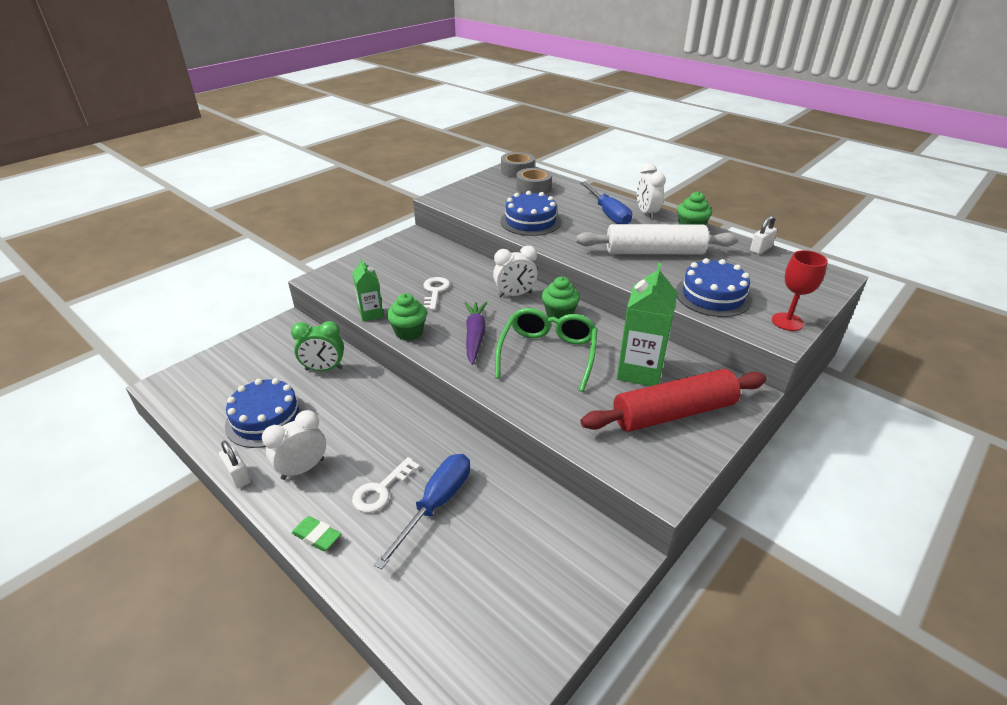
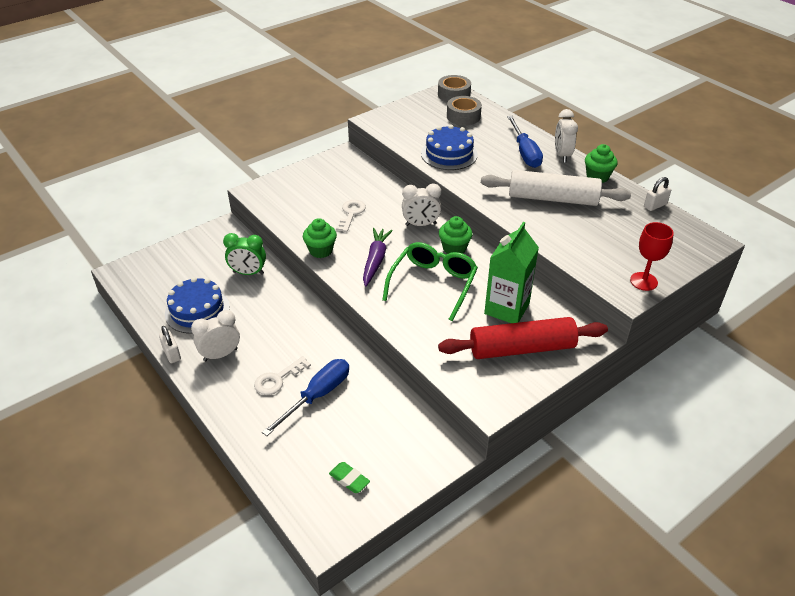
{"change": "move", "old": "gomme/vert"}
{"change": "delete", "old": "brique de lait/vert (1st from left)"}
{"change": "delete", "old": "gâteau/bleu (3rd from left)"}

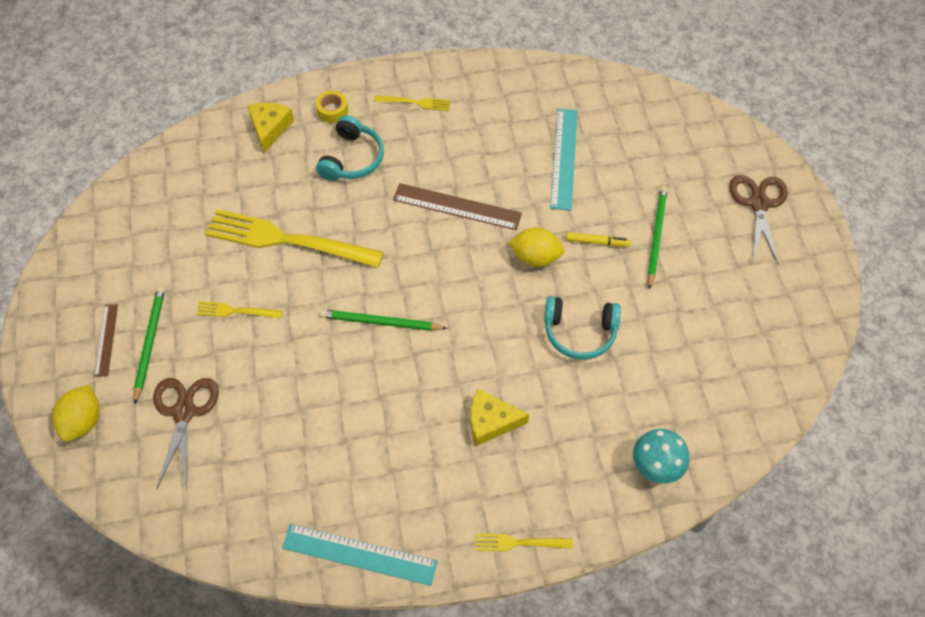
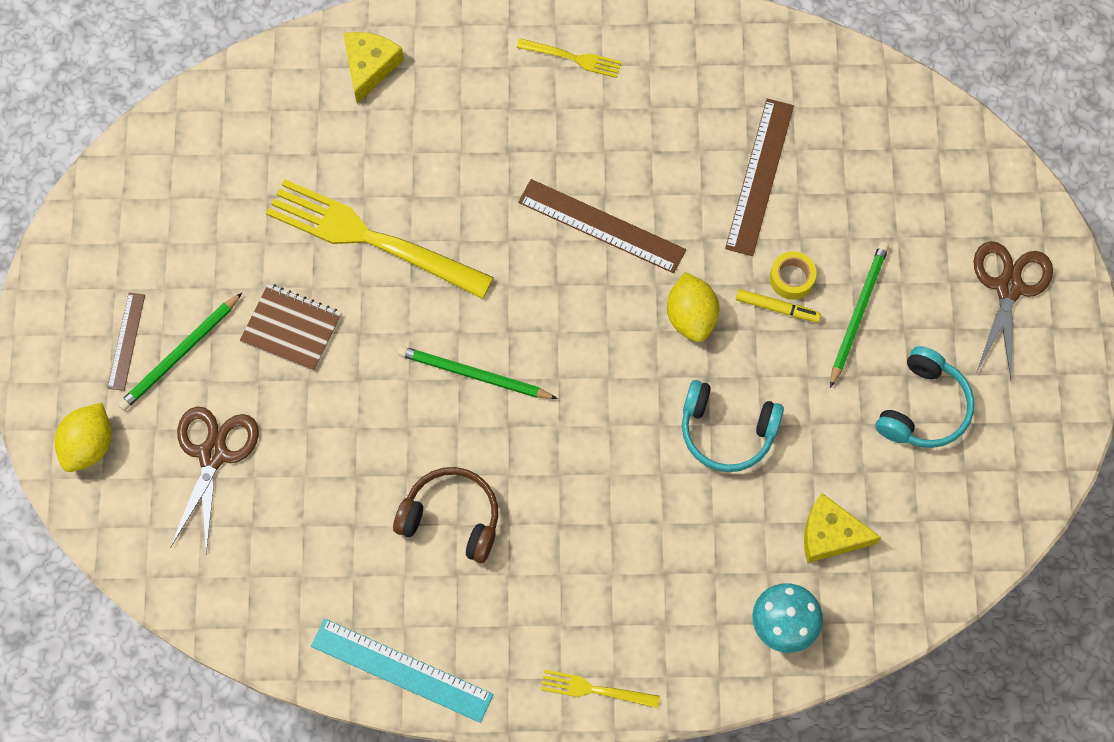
{"change": "rotate", "old": "crayon/vert (1st from left)", "degrees": -150}
{"change": "replace", "old": "fourchette/jaune (1st from left)", "new": "carnet/marron"}
{"change": "insert", "new": "casque audio/marron"}
{"change": "rotate", "old": "citron/jaune (2nd from left)", "degrees": 60}
{"change": "recolor", "old": "règle/turquoise (2nd from left)", "new": "règle/marron (3rd from left)"}
{"change": "move", "old": "ruban adhésif/jaune"}
{"change": "move", "old": "fromage/jaune (2nd from left)"}
{"change": "move", "old": "casque audio/turquoise (1st from left in the first image)", "new": "casque audio/turquoise (2nd from left)"}

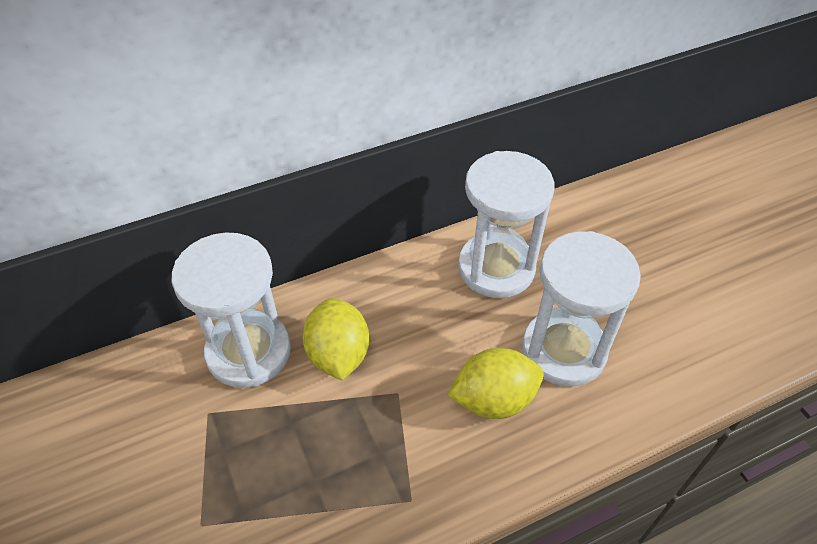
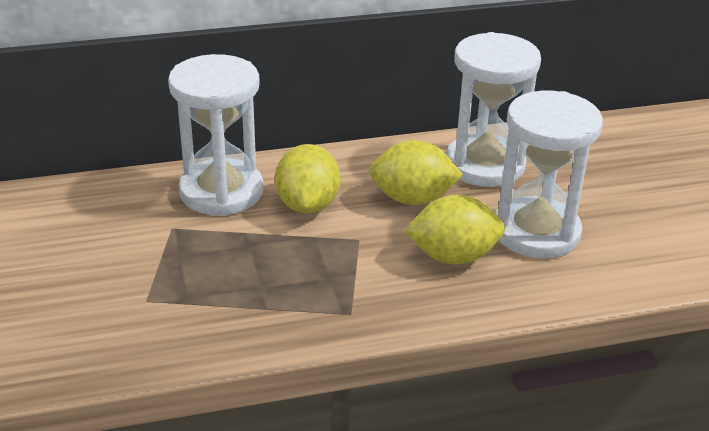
{"change": "insert", "new": "citron/jaune (2nd from left)"}

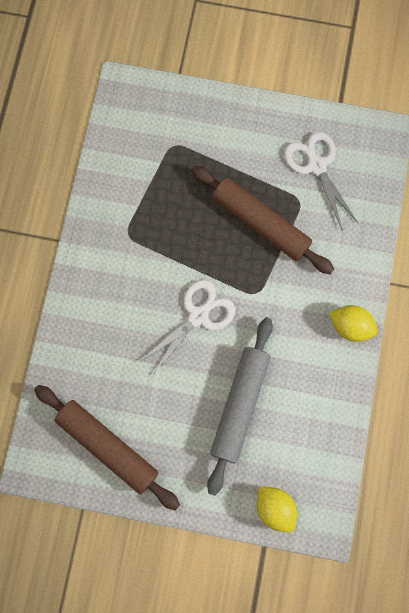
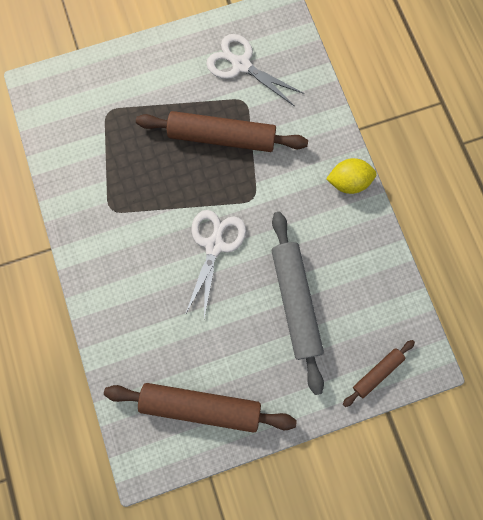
{"change": "replace", "old": "citron/jaune (1st from left)", "new": "rouleau à pâtisserie/marron (3rd from left)"}

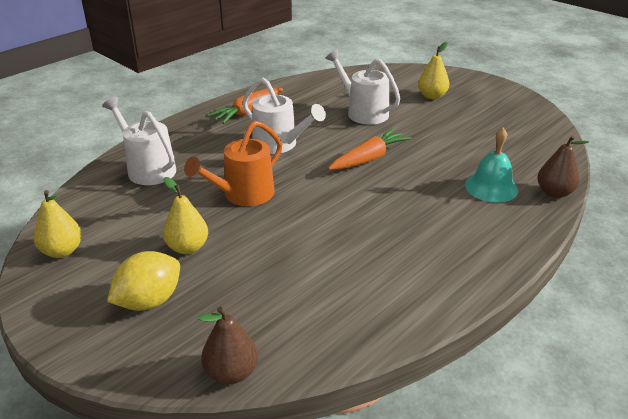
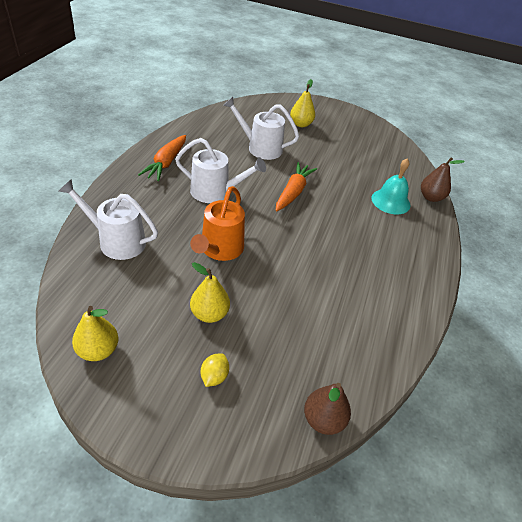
{"change": "resize", "old": "citron/jaune", "factor": 0.55}

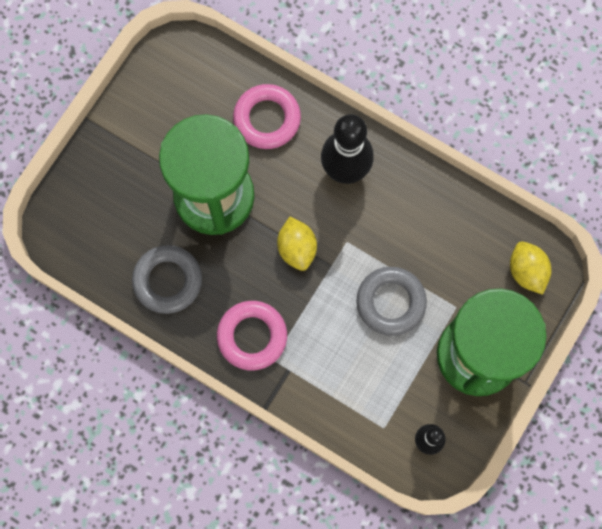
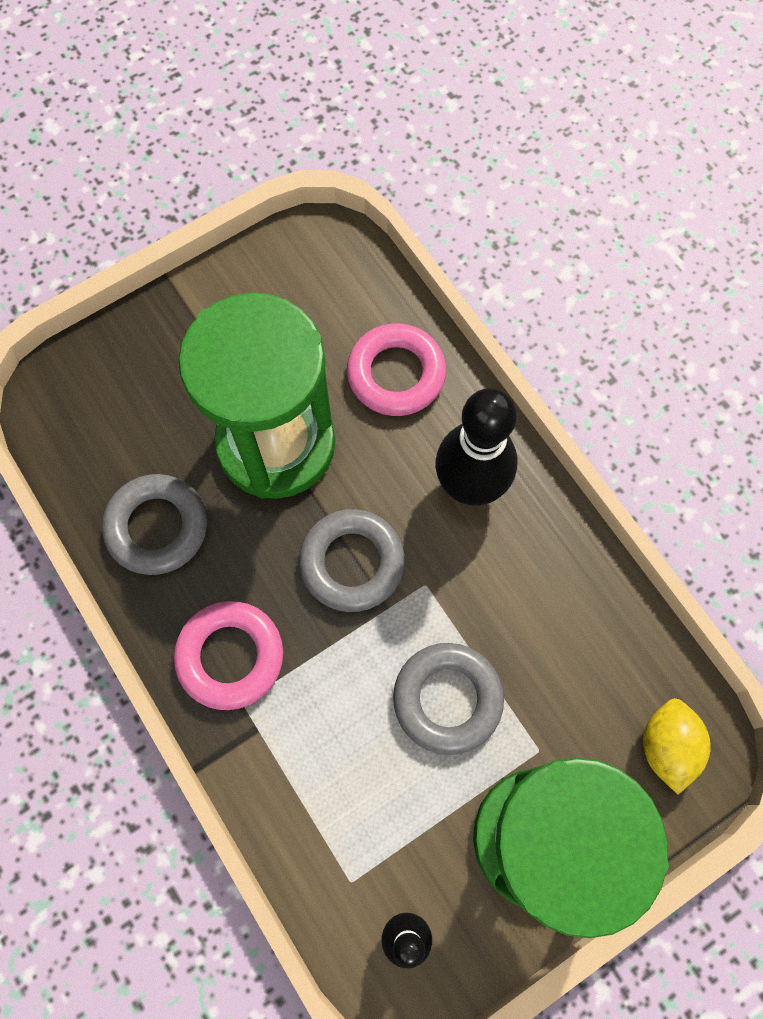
{"change": "replace", "old": "citron/jaune (1st from left)", "new": "anneau/gris (2nd from left)"}

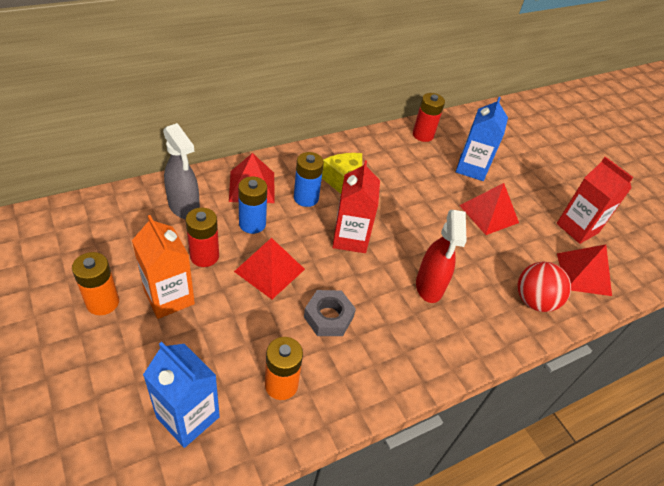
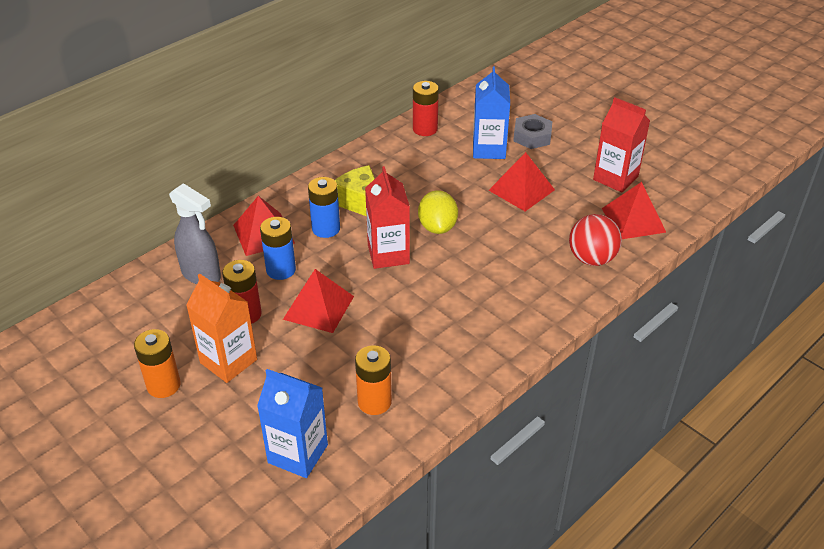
{"change": "insert", "new": "citron/jaune"}
{"change": "move", "old": "écrou/gris"}
{"change": "delete", "old": "vaporisateur/rouge"}

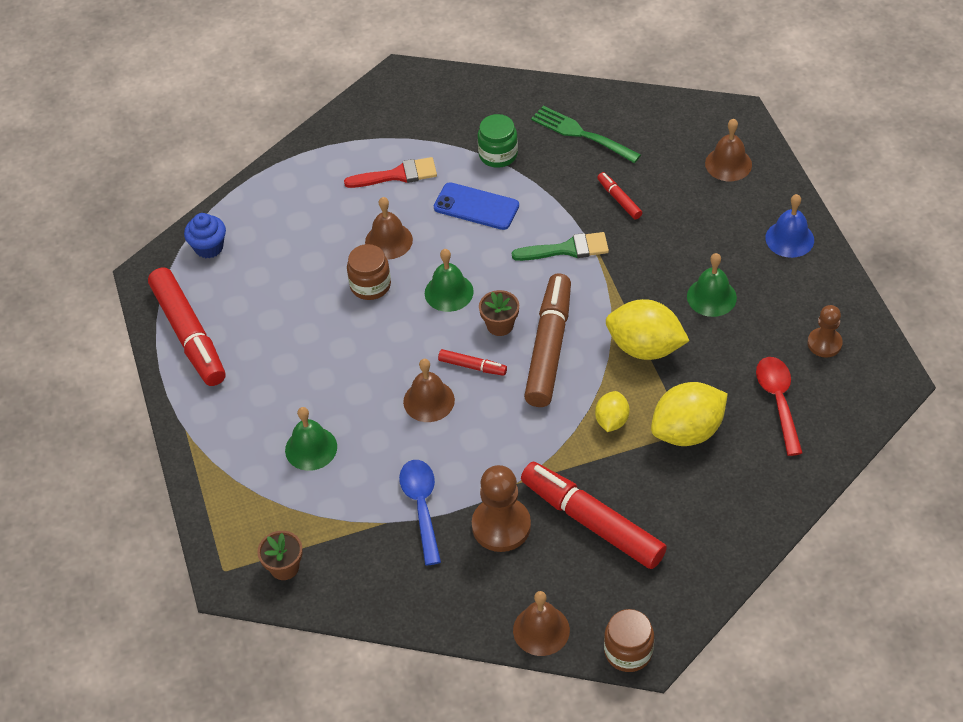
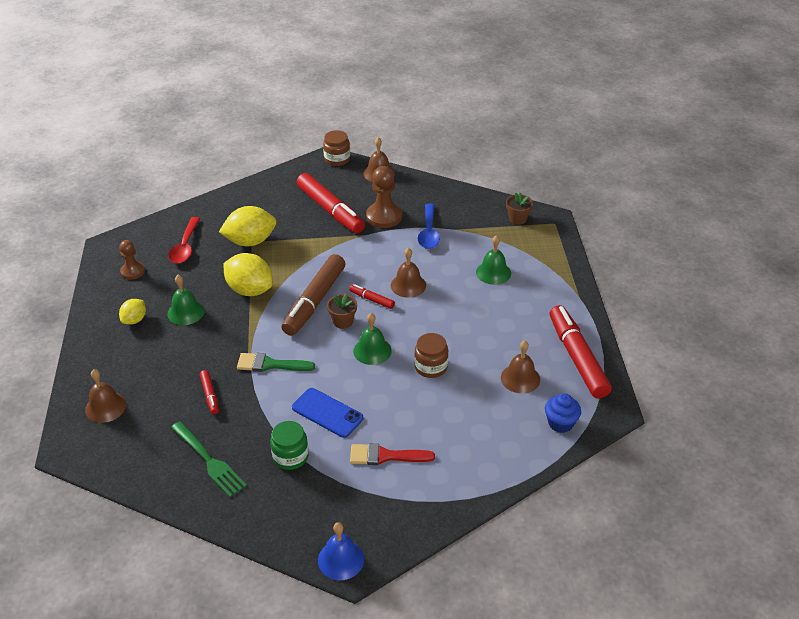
{"change": "move", "old": "citron/jaune (1st from left)"}
{"change": "move", "old": "cloche/bleu"}
{"change": "move", "old": "cloche/marron (1st from left in the first image)", "new": "cloche/marron (4th from left)"}

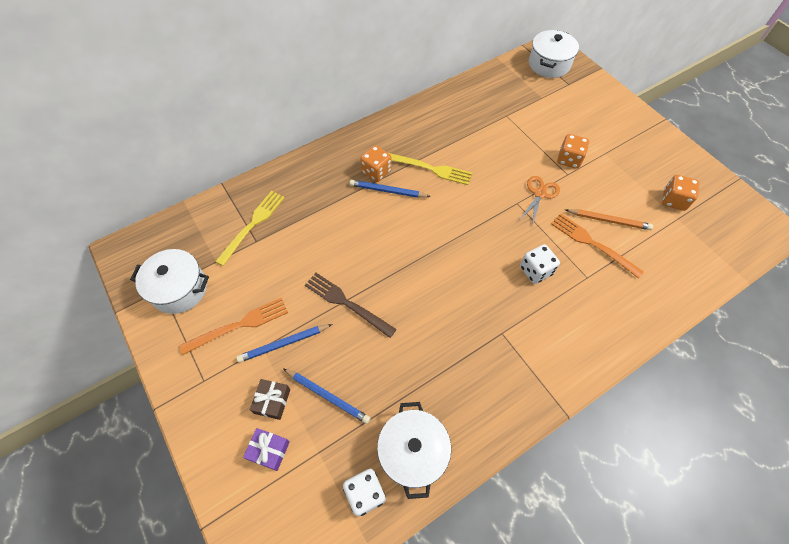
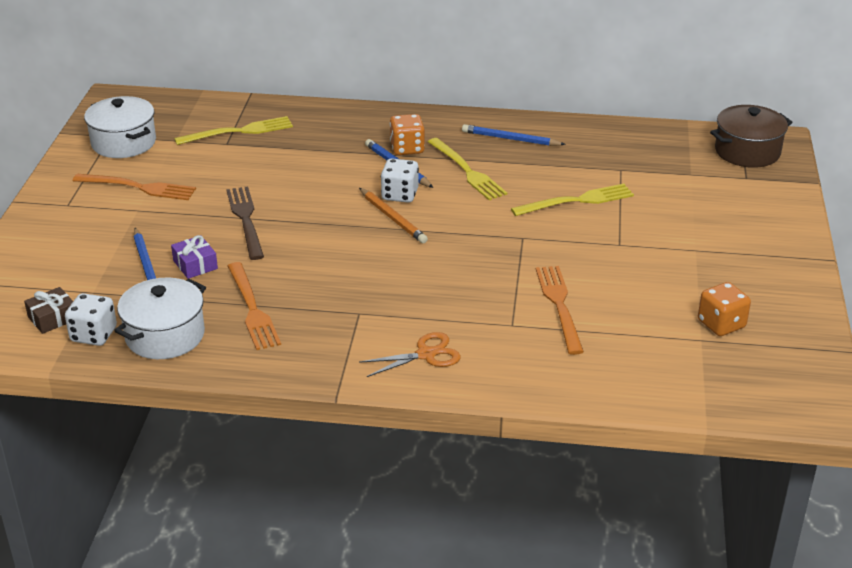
{"change": "move", "old": "cadeau/marron"}
{"change": "move", "old": "cadeau/violet"}
{"change": "insert", "new": "fourchette/orange (2nd from left)"}
{"change": "move", "old": "crayon/orange"}
{"change": "move", "old": "ciseaux/orange"}
{"change": "move", "old": "dé/blanc (2nd from left)"}
{"change": "move", "old": "crayon/bleu (1st from left in the first image)", "new": "crayon/bleu (3rd from left)"}
{"change": "insert", "new": "fourchette/jaune (3rd from left)"}
{"change": "recolor", "old": "marmite/blanc (3rd from left)", "new": "marmite/marron"}
{"change": "delete", "old": "dé/orange (2nd from left)"}

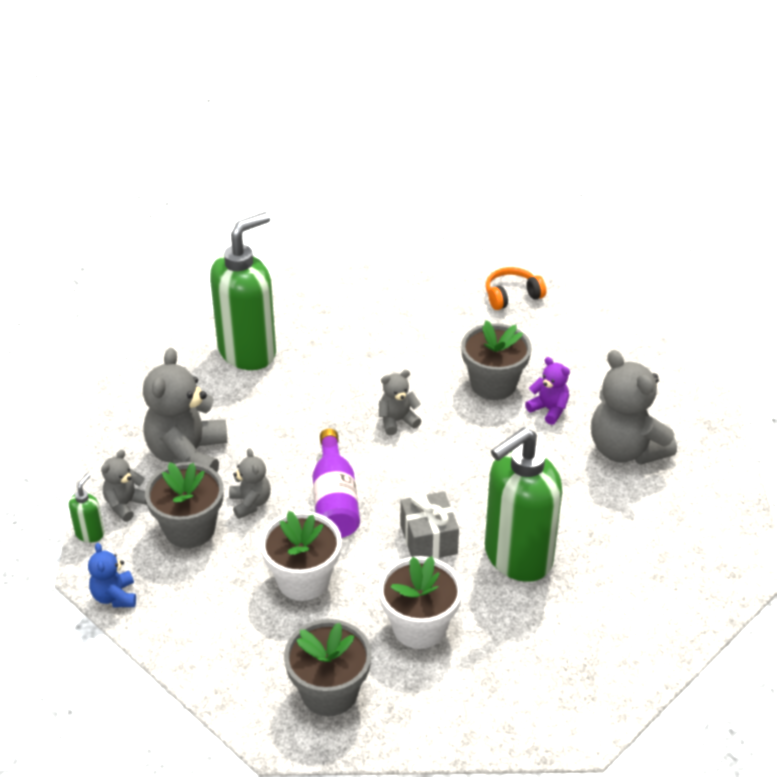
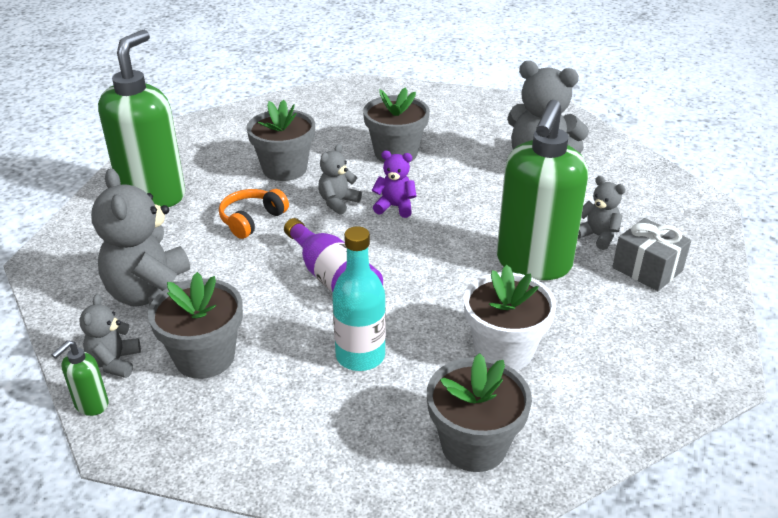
{"change": "rotate", "old": "distributeur de savon/vert (1st from left)", "degrees": -135}
{"change": "move", "old": "casque audio/orange"}
{"change": "insert", "new": "pot de fleurs/gris (2nd from left)"}
{"change": "replace", "old": "pot de fleurs/blanc (1st from left)", "new": "bouteille/turquoise"}
{"change": "move", "old": "ours en peluche/violet"}
{"change": "move", "old": "ours en peluche/gris (3rd from left in the first image)", "new": "ours en peluche/gris (5th from left)"}
{"change": "move", "old": "cadeau/gris"}
{"change": "delete", "old": "ours en peluche/bleu"}

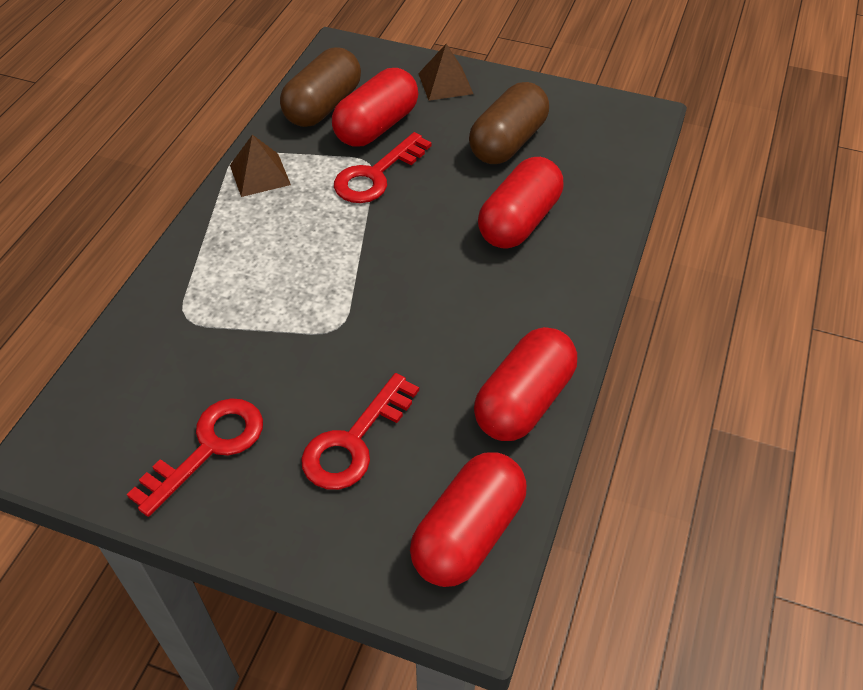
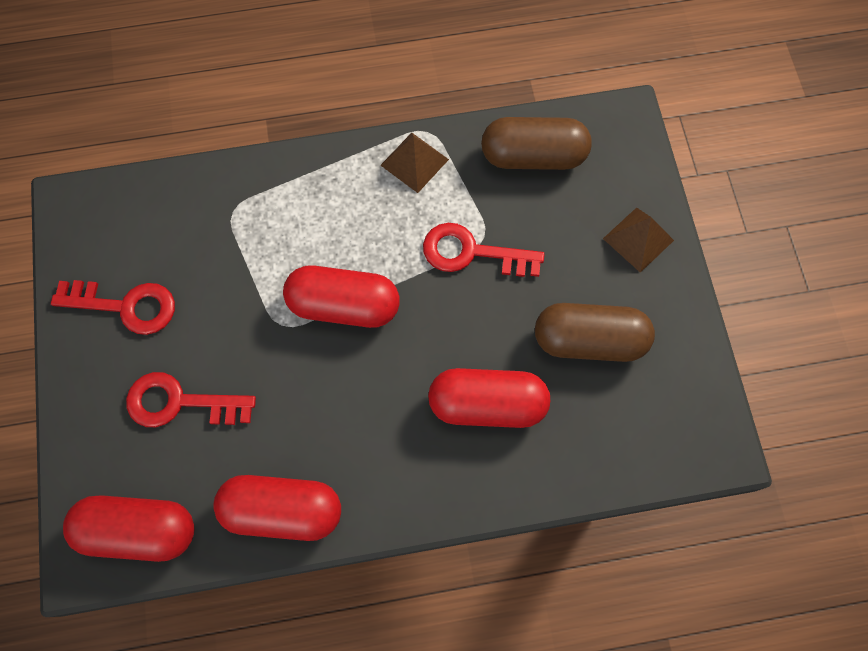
{"change": "move", "old": "gélule/rouge (1st from left in the first image)", "new": "gélule/rouge (3rd from left)"}

